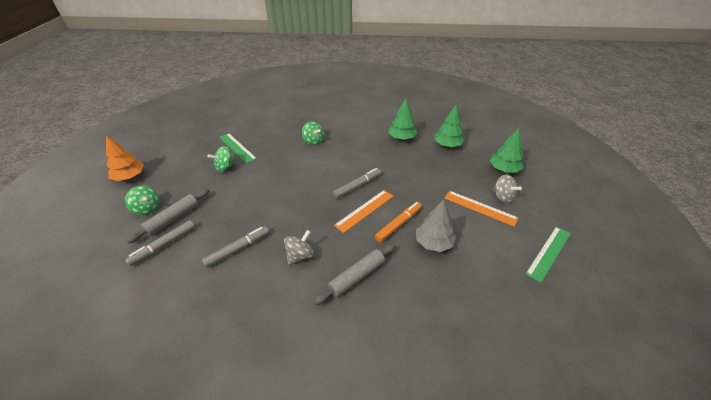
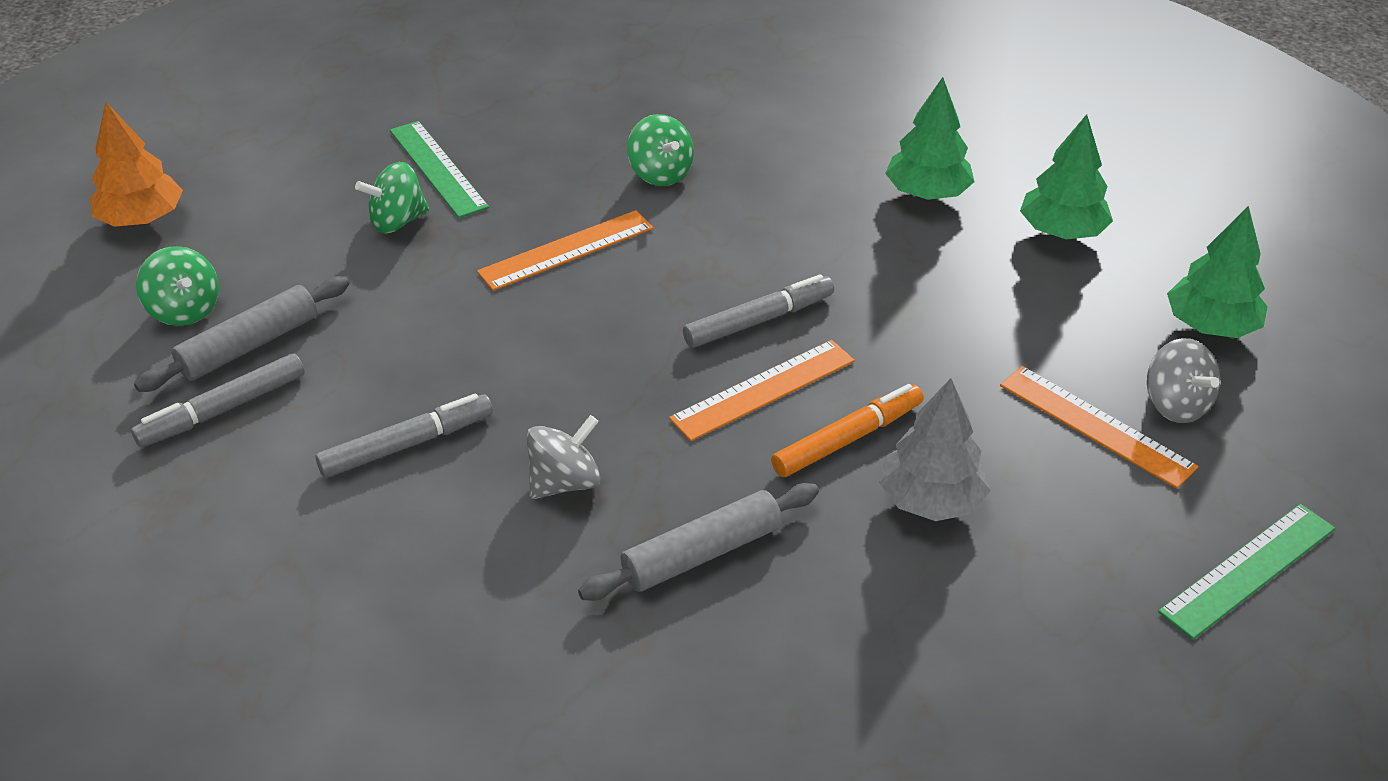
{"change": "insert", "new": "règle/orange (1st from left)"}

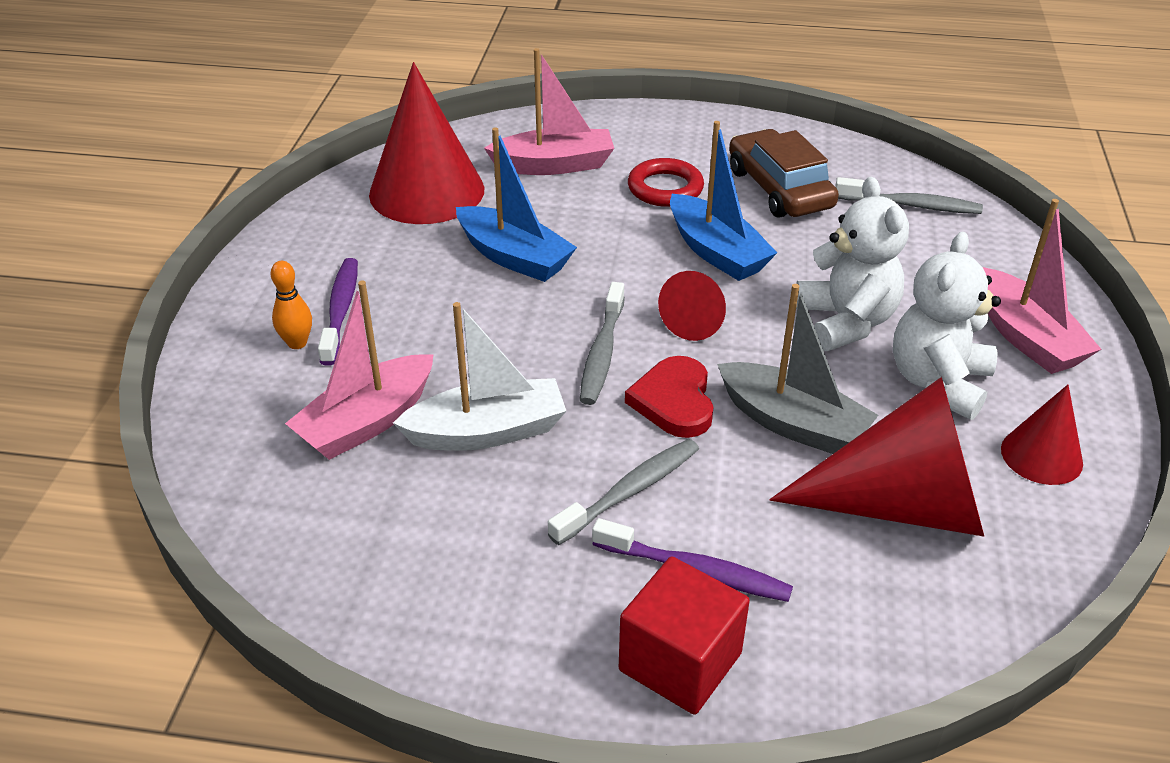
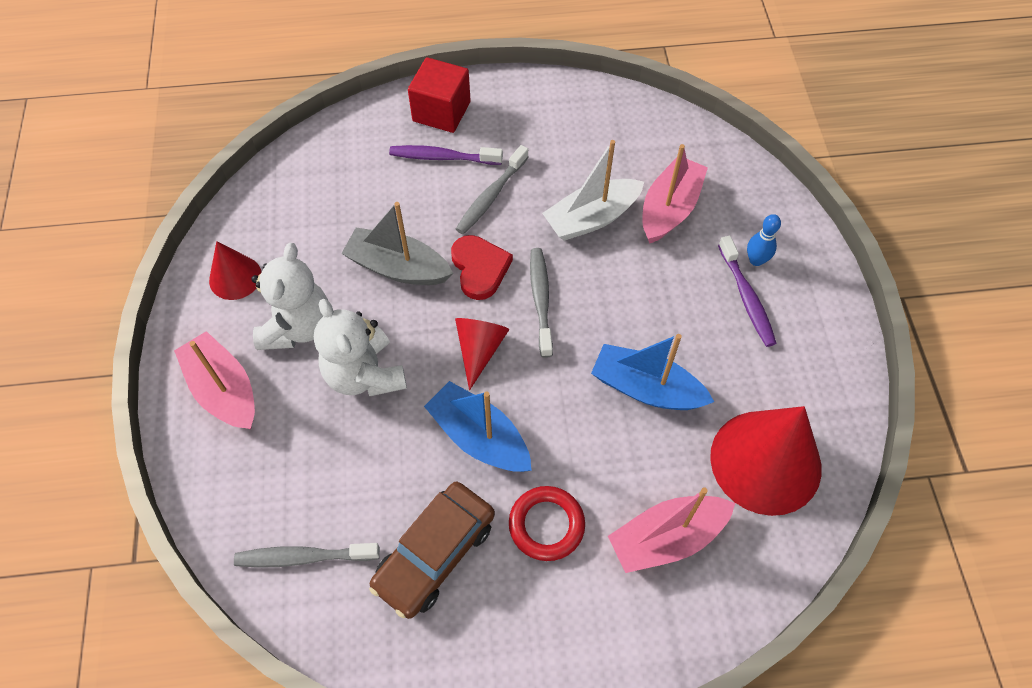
{"change": "rotate", "old": "voiture/marron", "degrees": 75}
{"change": "recolor", "old": "quille/orange", "new": "quille/bleu"}
{"change": "delete", "old": "cône/rouge (3rd from left)"}

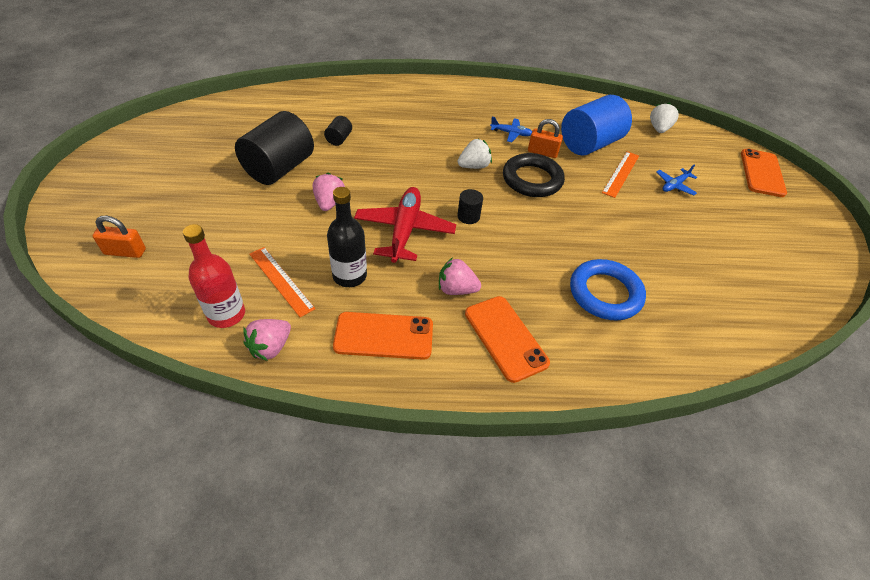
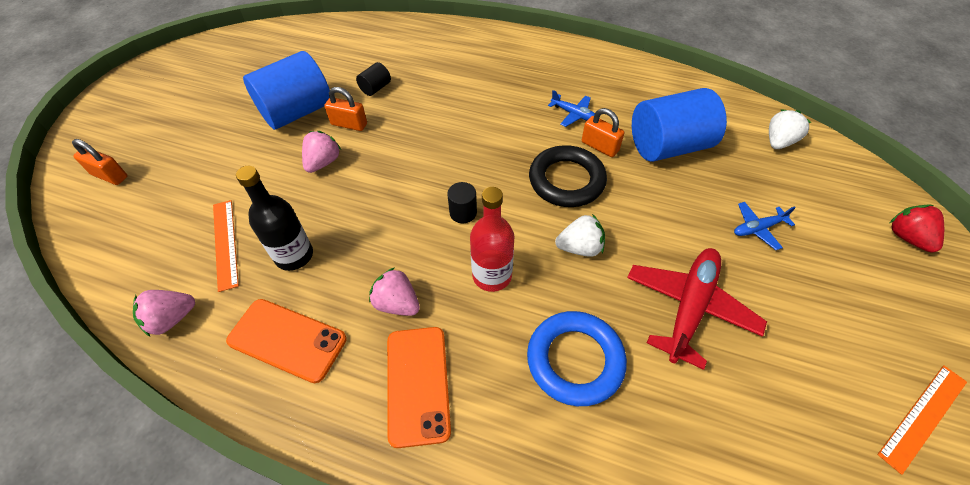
{"change": "recolor", "old": "cylindre/noir (1st from left)", "new": "cylindre/bleu (1st from left)"}
{"change": "insert", "new": "cadenas/orange (2nd from left)"}
{"change": "move", "old": "bouteille/rouge"}
{"change": "move", "old": "fraise/blanc (1st from left)"}
{"change": "move", "old": "avion/rouge"}
{"change": "move", "old": "règle/orange (2nd from left)"}
{"change": "replace", "old": "téléphone/orange (3rd from left)", "new": "fraise/rouge"}

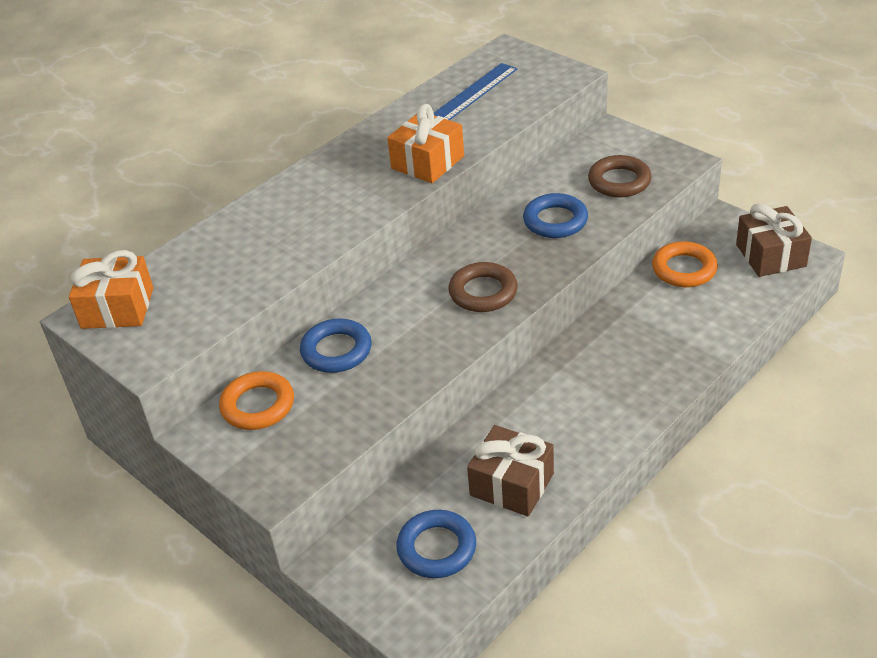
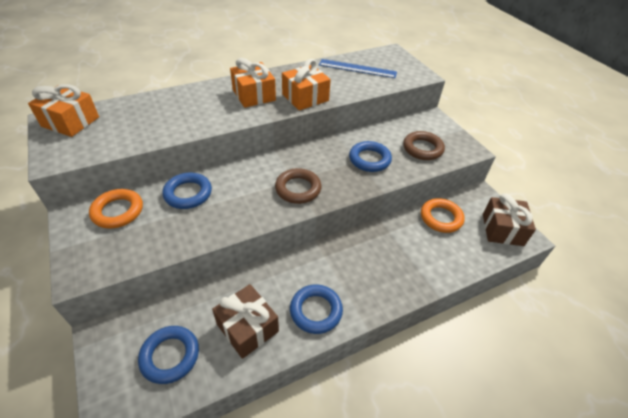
{"change": "insert", "new": "cadeau/orange (2nd from left)"}
{"change": "insert", "new": "anneau/bleu (3rd from left)"}
{"change": "rotate", "old": "règle/bleu", "degrees": 45}

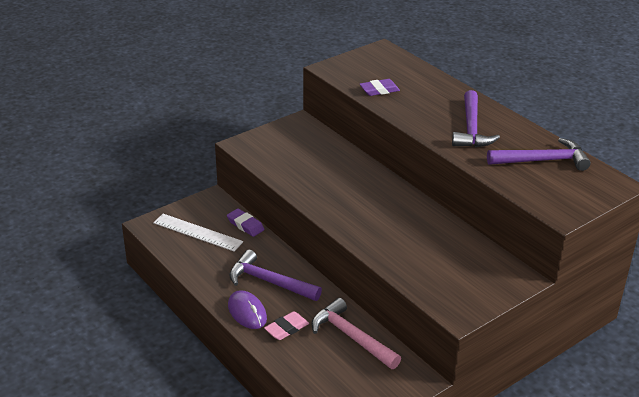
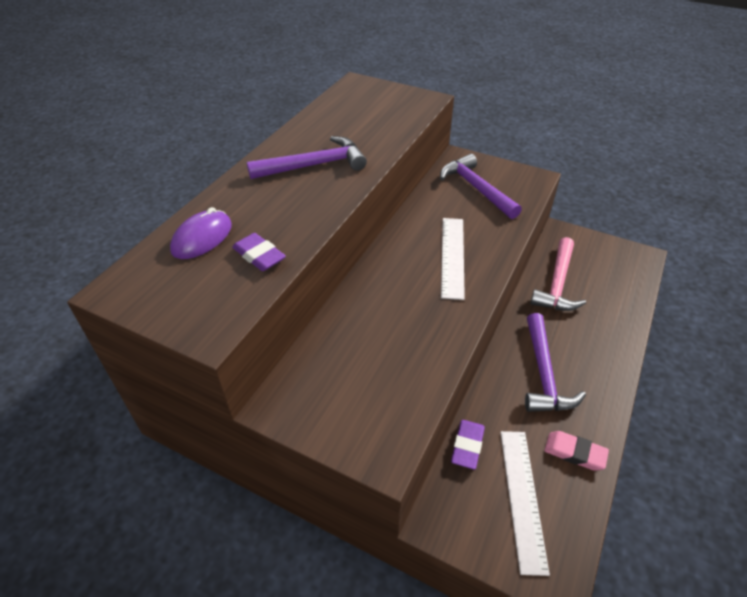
{"change": "move", "old": "souris/violet"}
{"change": "move", "old": "marteau/violet (3rd from left in the first image)", "new": "marteau/violet (2nd from left)"}
{"change": "insert", "new": "règle/blanc (1st from left)"}
{"change": "move", "old": "gomme/rose"}

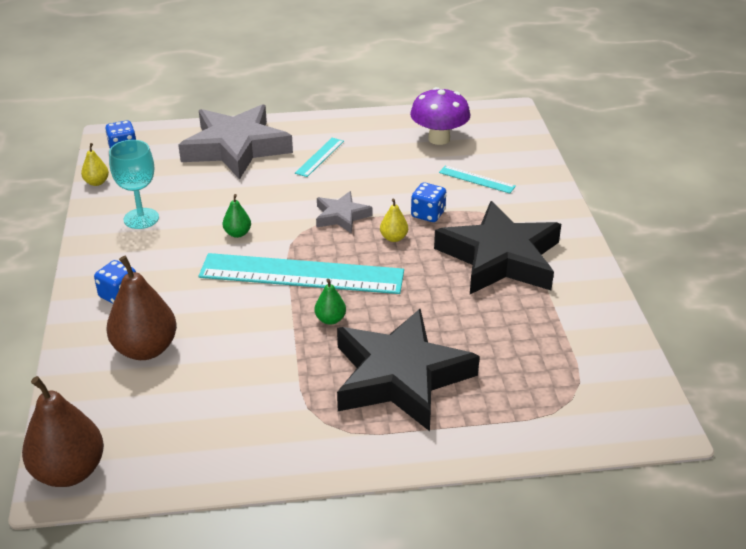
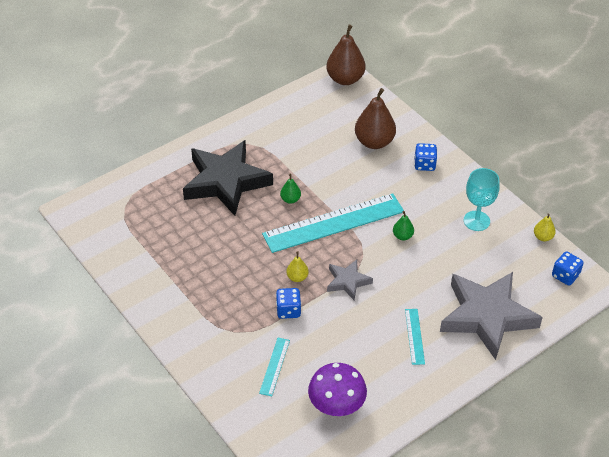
{"change": "rotate", "old": "règle/turquoise (3rd from left in the first image)", "degrees": -75}
{"change": "delete", "old": "étoile/noir (2nd from left)"}

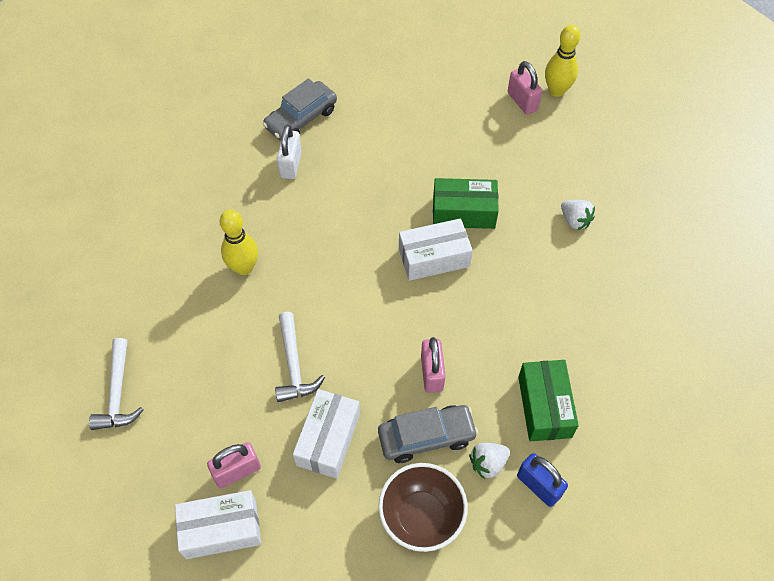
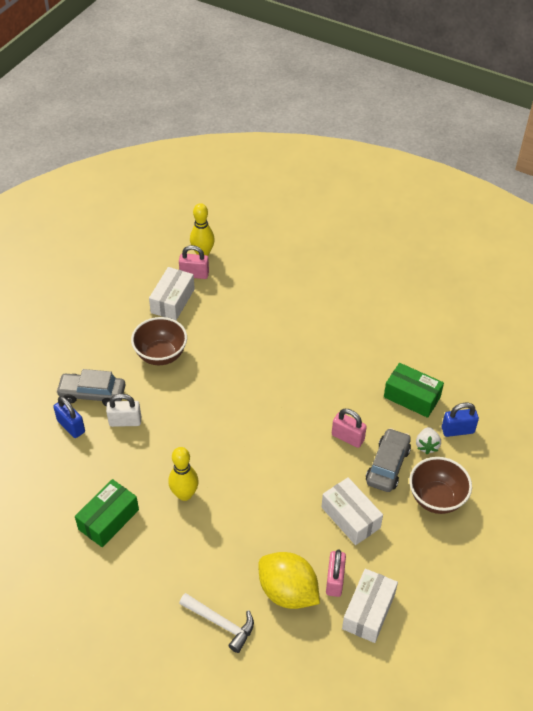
{"change": "insert", "new": "cadenas/bleu (1st from left)"}
{"change": "rotate", "old": "voiture/gris (1st from left)", "degrees": 105}
{"change": "move", "old": "boîte/vert (1st from left)"}
{"change": "rotate", "old": "cadenas/blanc", "degrees": -45}
{"change": "insert", "new": "bol/marron (1st from left)"}
{"change": "move", "old": "boîte/blanc (3rd from left in the first image)", "new": "boîte/blanc (1st from left)"}
{"change": "insert", "new": "citron/jaune"}
{"change": "delete", "old": "marteau/blanc (2nd from left)"}
{"change": "delete", "old": "fraise/blanc (2nd from left)"}

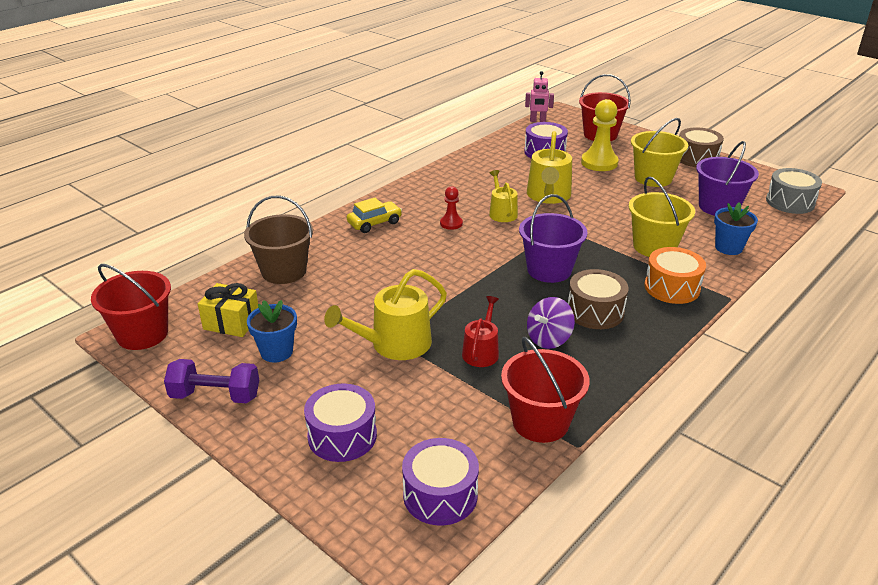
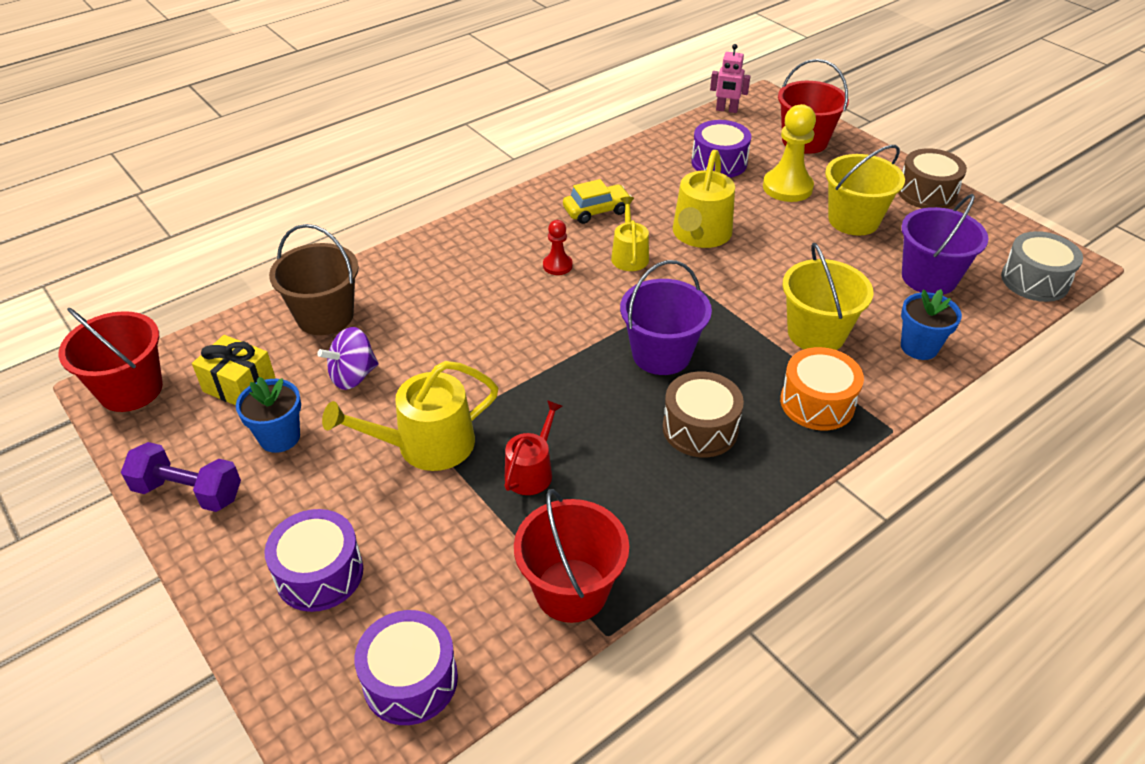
{"change": "move", "old": "toupie/violet"}
{"change": "move", "old": "voiture/jaune"}

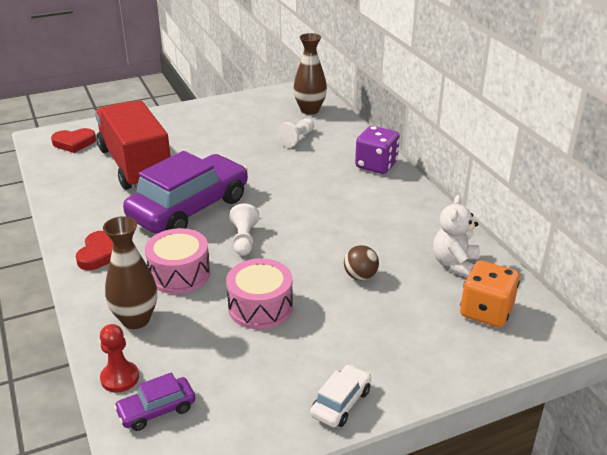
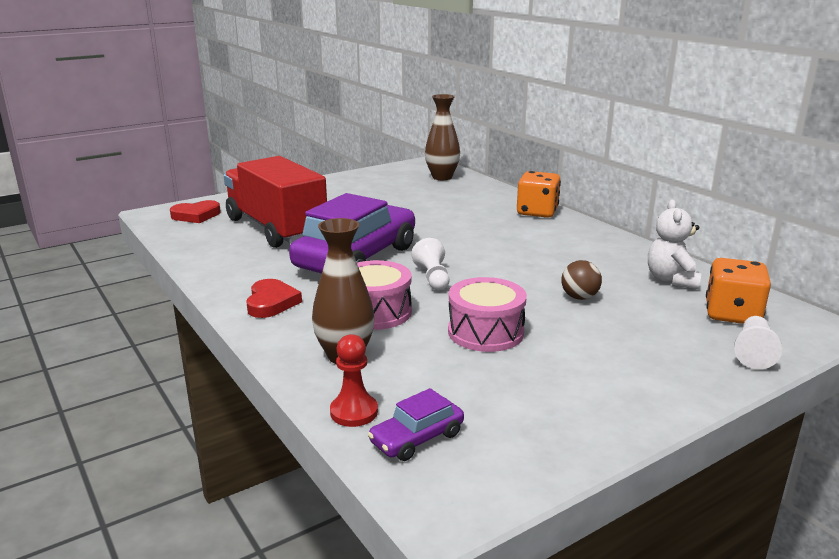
{"change": "recolor", "old": "dé/violet", "new": "dé/orange (1st from left)"}
{"change": "move", "old": "pion/blanc (2nd from left)"}
{"change": "delete", "old": "voiture/blanc"}

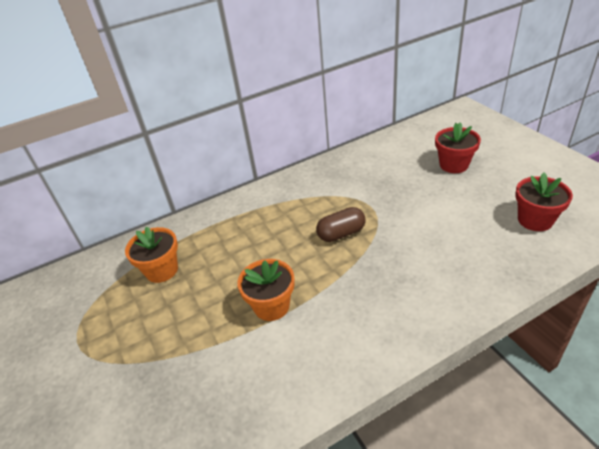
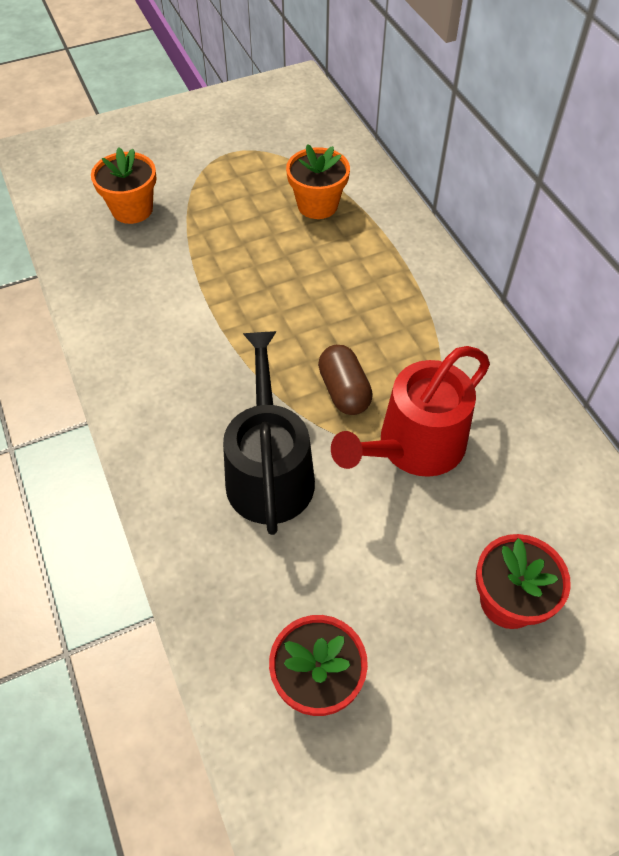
{"change": "move", "old": "pot de fleurs/orange (2nd from left in the first image)", "new": "pot de fleurs/orange (1st from left)"}
{"change": "insert", "new": "arrosoir/noir"}
{"change": "insert", "new": "arrosoir/rouge"}

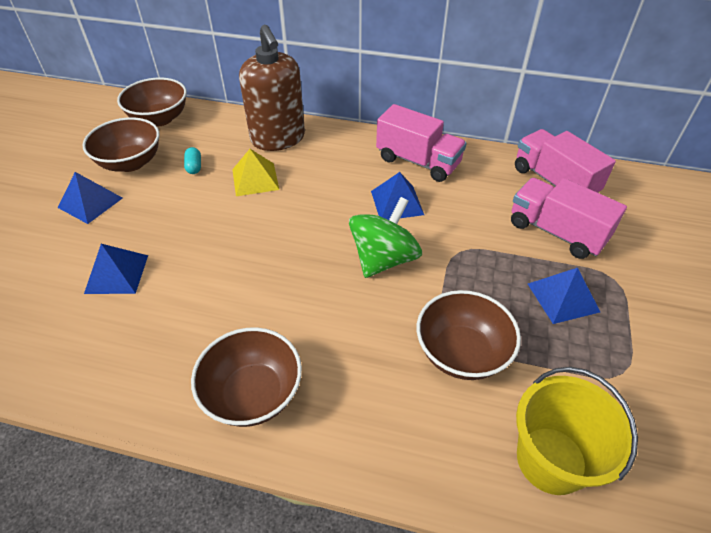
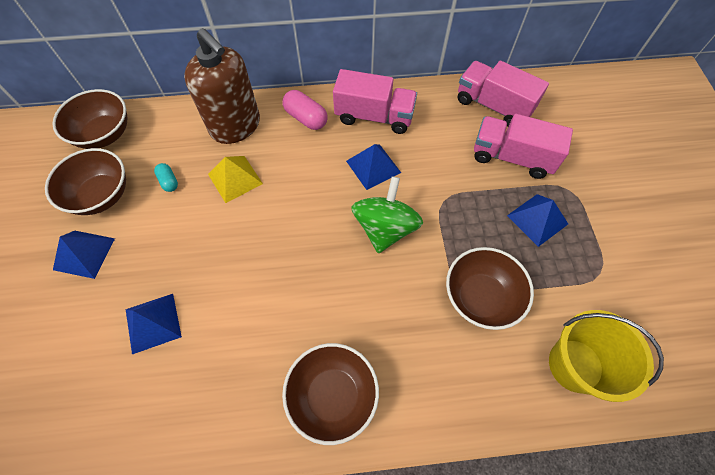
{"change": "insert", "new": "gélule/rose"}

